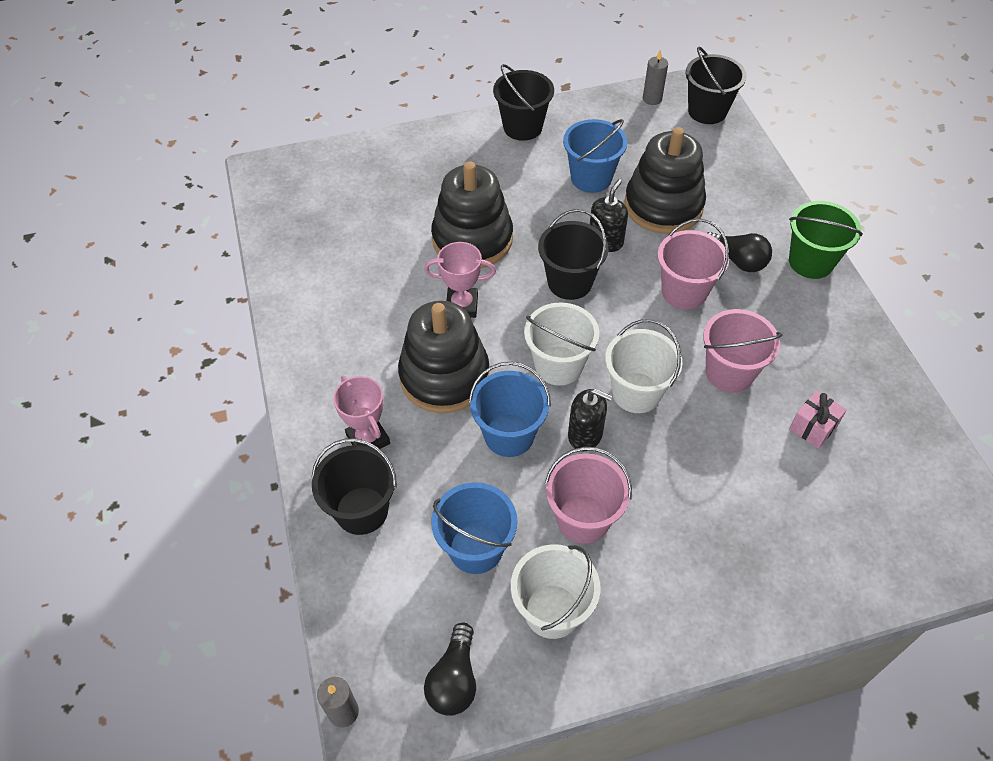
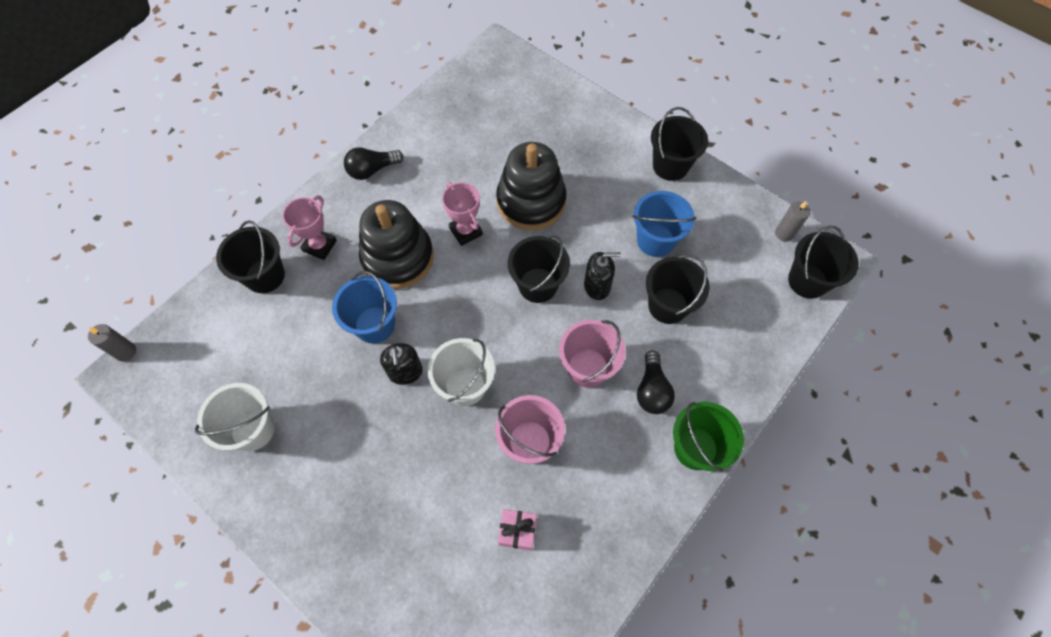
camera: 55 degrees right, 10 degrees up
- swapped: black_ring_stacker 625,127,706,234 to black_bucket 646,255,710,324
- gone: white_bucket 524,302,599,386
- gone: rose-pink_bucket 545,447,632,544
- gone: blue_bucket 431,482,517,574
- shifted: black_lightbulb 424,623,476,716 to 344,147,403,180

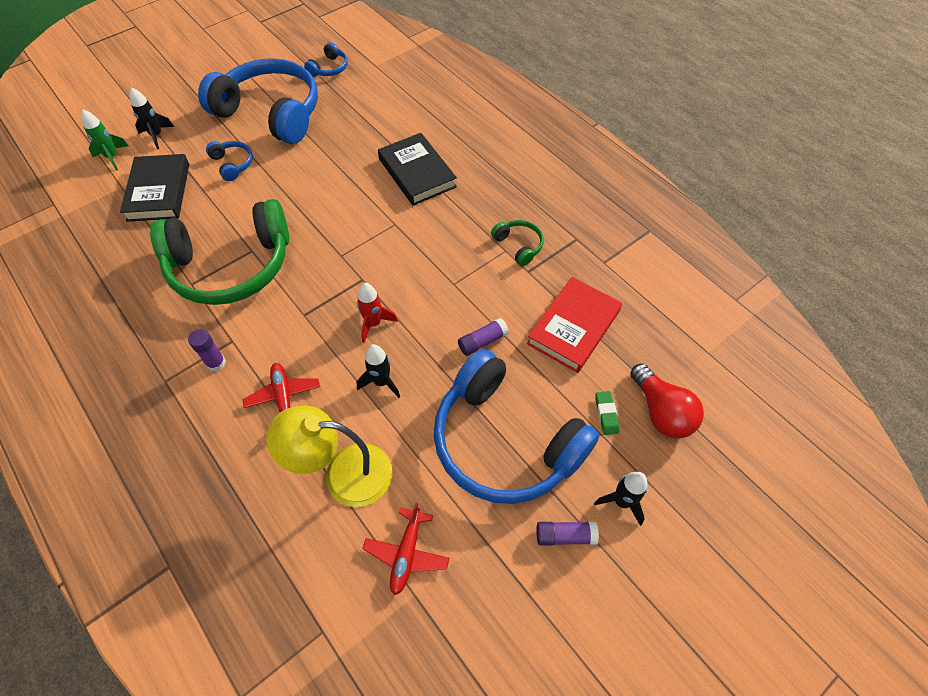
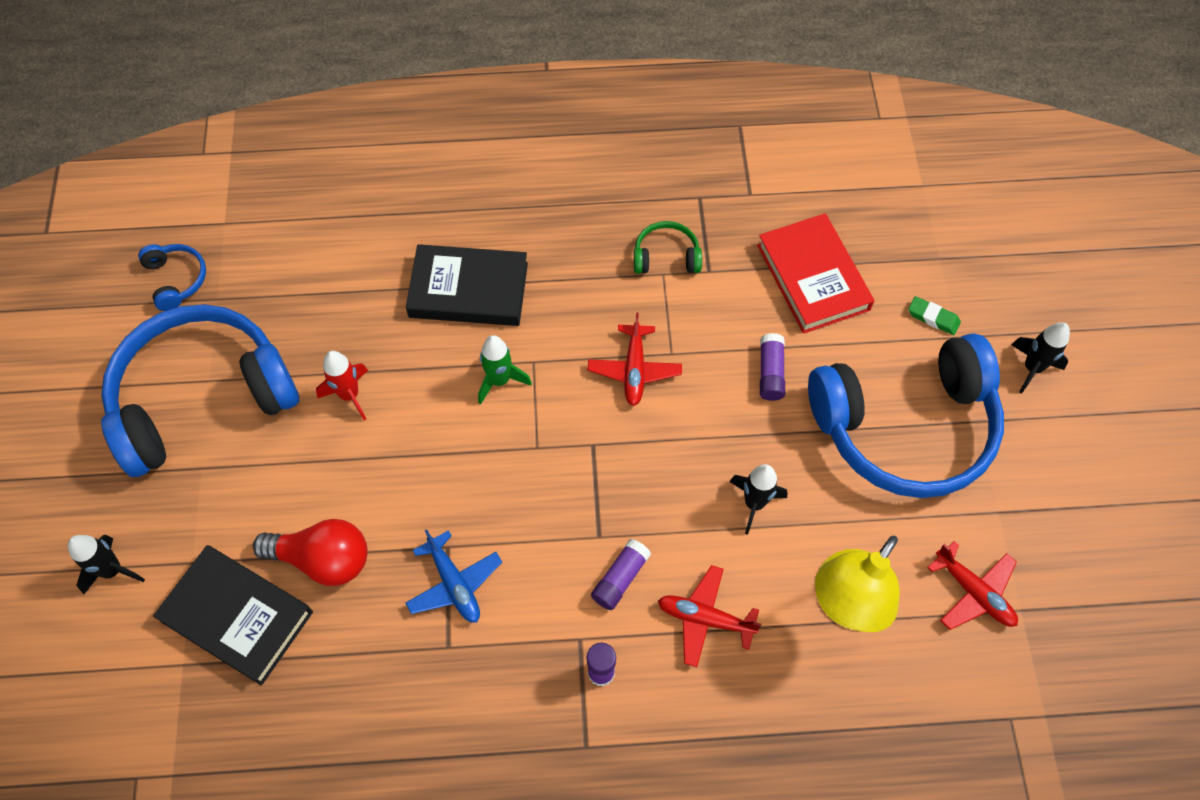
camera: 55 degrees left, 5 degrees up
- shifted: emerald_spaceship 81,109,128,171 to 478,335,532,405
- gone: blue_headset 206,141,253,181
- swapped: emerald_headset 150,199,289,305 to blue_plane 405,529,502,623
- shifted: crimson_spaceship 357,283,398,343 to 316,351,368,420
- shifted: crimson_lightbulb 630,363,704,438 to 253,519,368,586
- shifted: violet_glue_stick 536,521,599,546 to 591,539,651,610
- new: crimson_plane 588,312,682,406

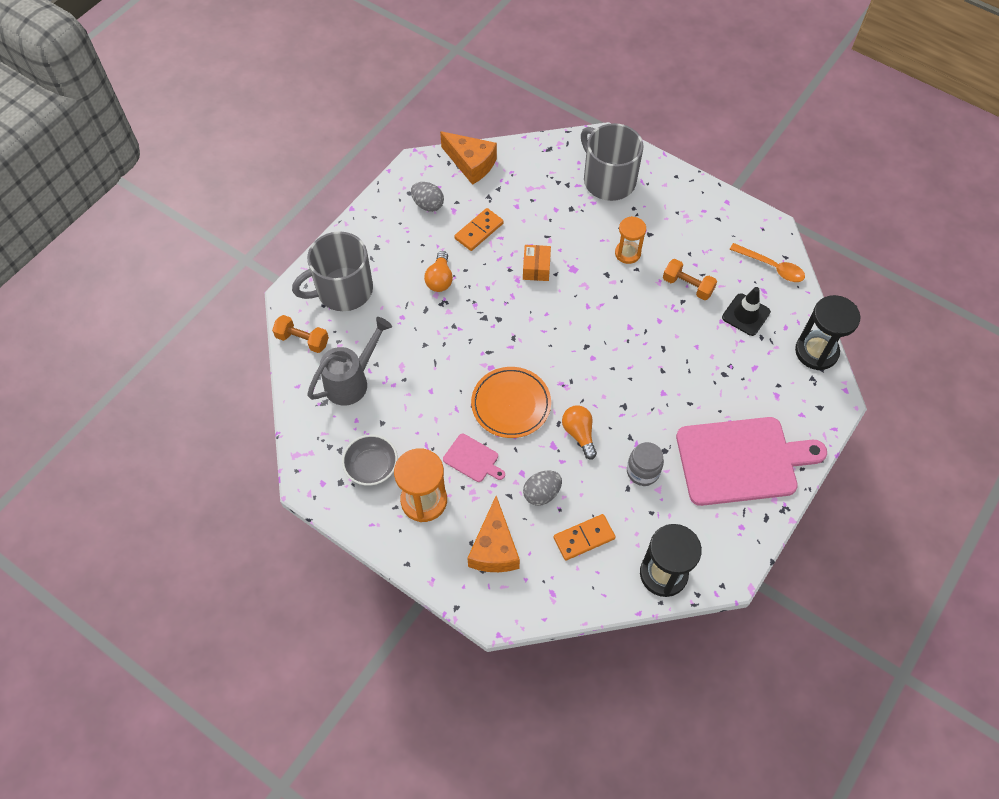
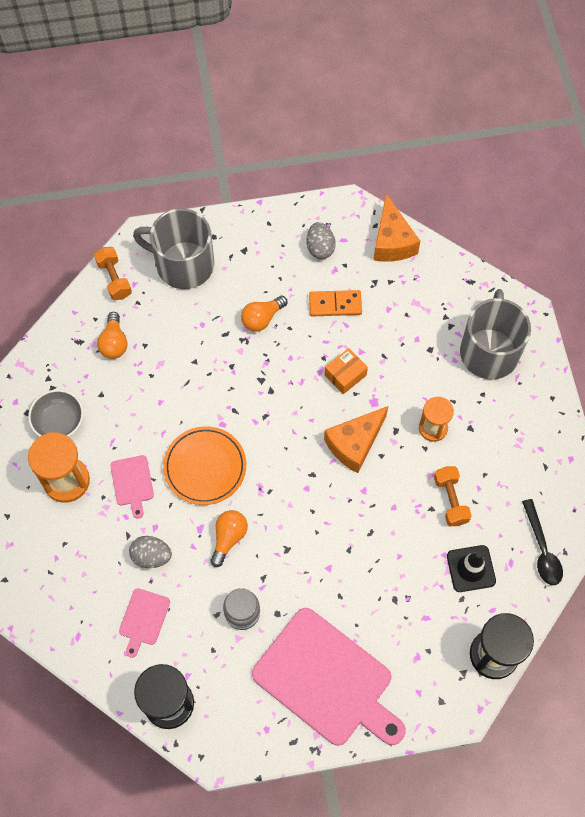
camera: 45 degrees right, 5 degrees up
- repainted: orange_tablespoon 729,243,805,282 to black_tablespoon 522,499,563,585
- swapped: grey_watering_pot 307,317,392,405 to orange_lightbulb 97,312,127,359
- shifted: orange_cheese 467,496,520,572 to 324,406,388,473
- swapped: orange_domino 554,514,616,561 to rose-pink_cutting_board 119,588,170,658

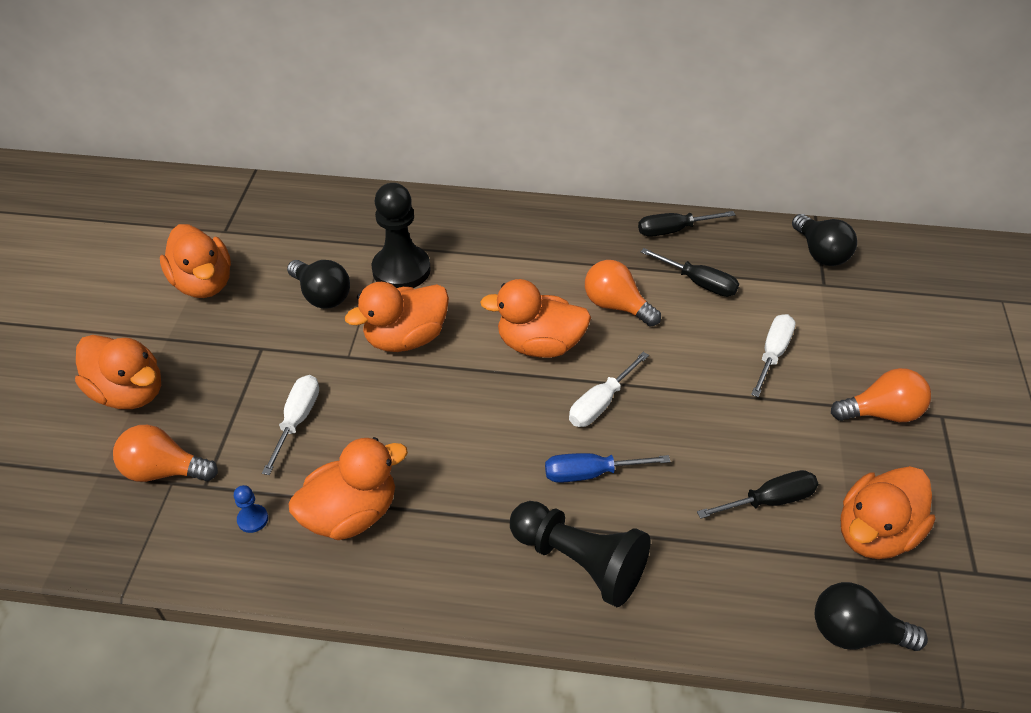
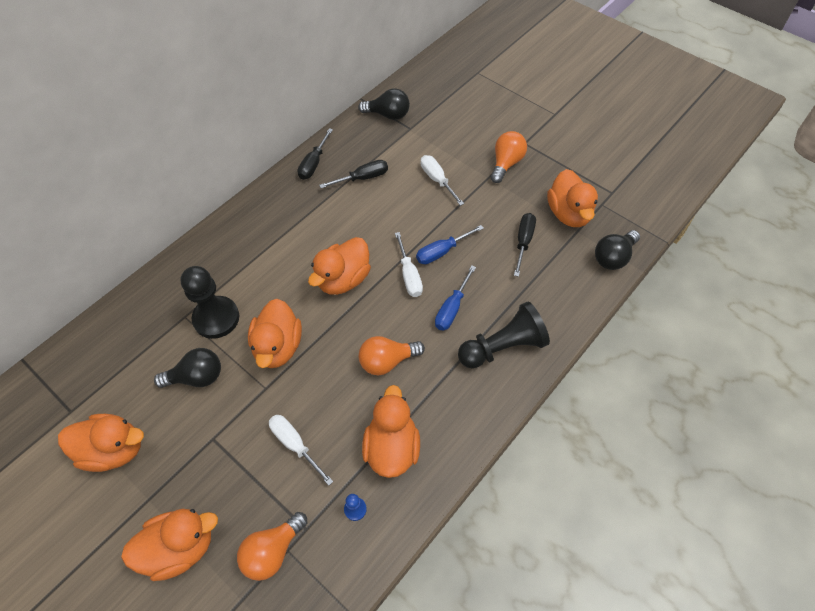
camera: 55 degrees left, 10 degrees up
- shifted: orange_lightbulb 585,260,661,327 to 359,336,425,375
- new: blue_hand_screwdriver 416,225,484,264

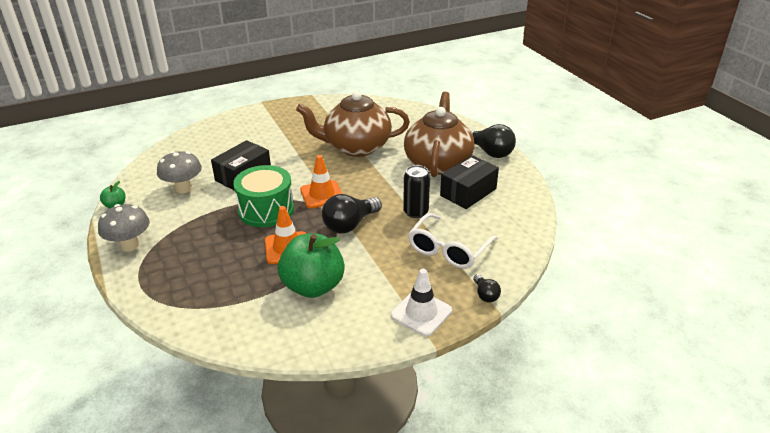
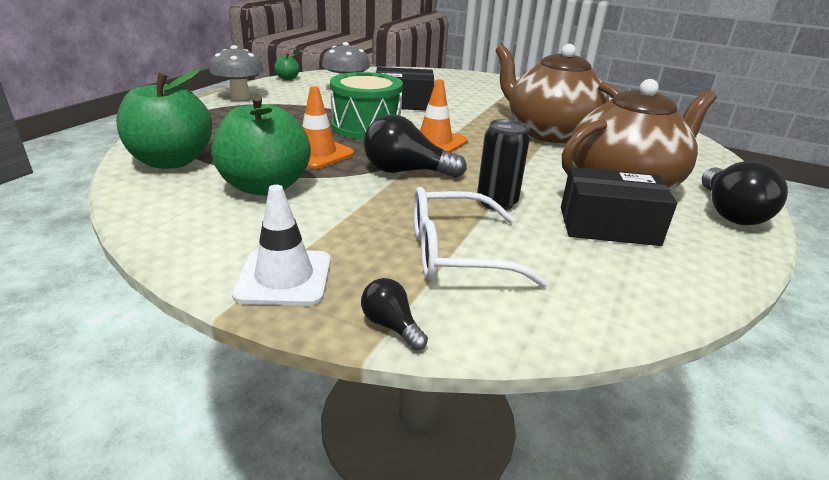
camera: 50 degrees right, 5 degrees down
- rotated: black_lightbulb 473,274,501,303 = 361,278,428,350 105 degrees clockwise
- new: emerald_apple 116,69,212,169

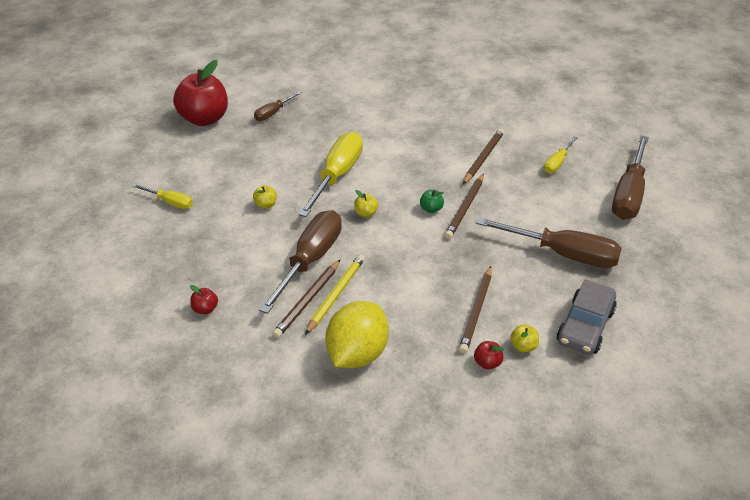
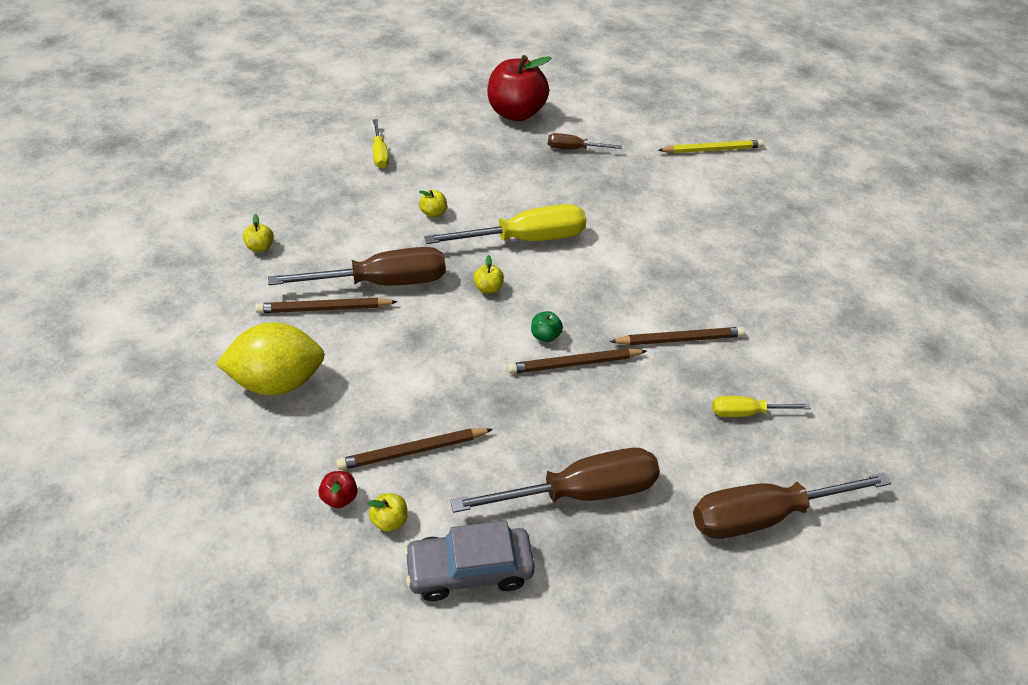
camera: 50 degrees right, 5 degrees up
- rotated: dark_brown_hand_screwdriver 476,217,622,268 = 450,448,660,513 90 degrees counterclockwise
- shifted: golden_lead_pencil 305,254,365,335 to 658,140,764,153
- repainted: crimson_apple 190,285,218,314 to golden_apple 243,214,274,252

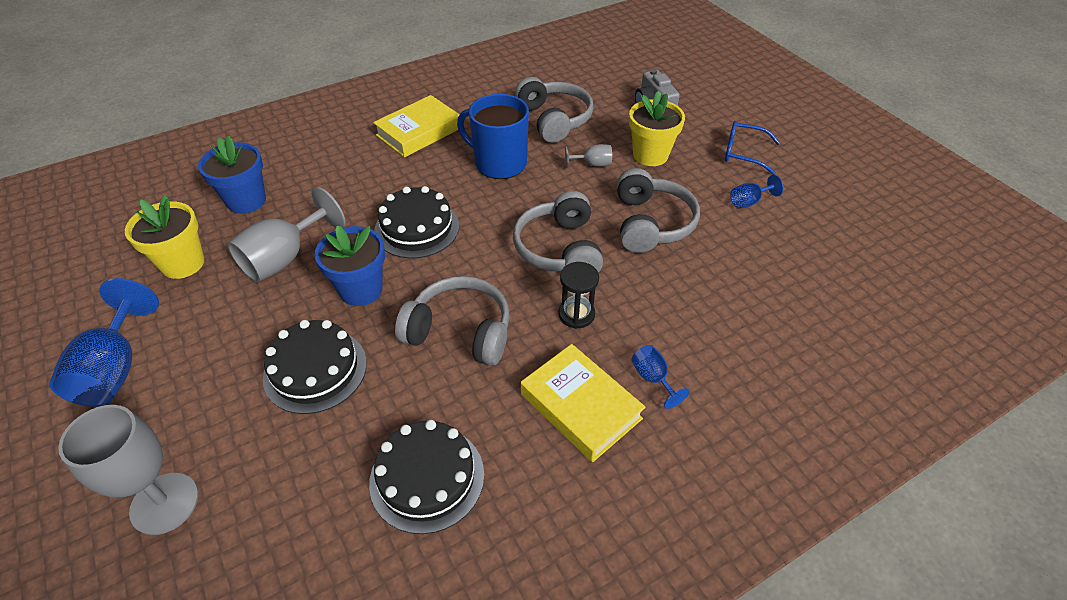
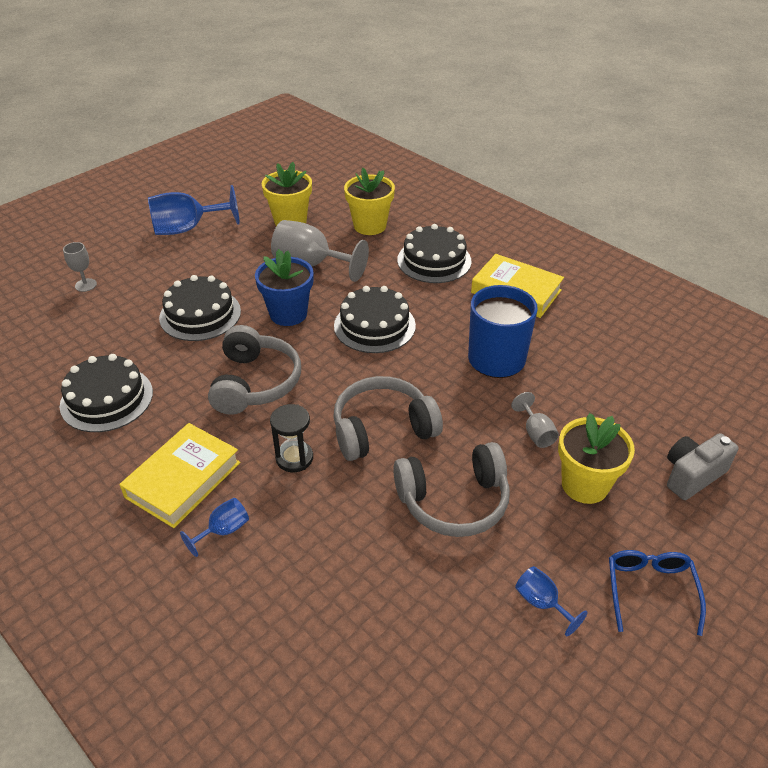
camera: 75 degrees right, 5 degrees down
- gone: grey_headset 515,77,594,143
- repainted: blue_potted_plant 198,135,266,214 to golden_potted_plant 344,167,395,235
- scaled: grey_chalice 58,405,199,535 = 63,242,97,292 x0.50
- new: black_gateau 397,224,472,283

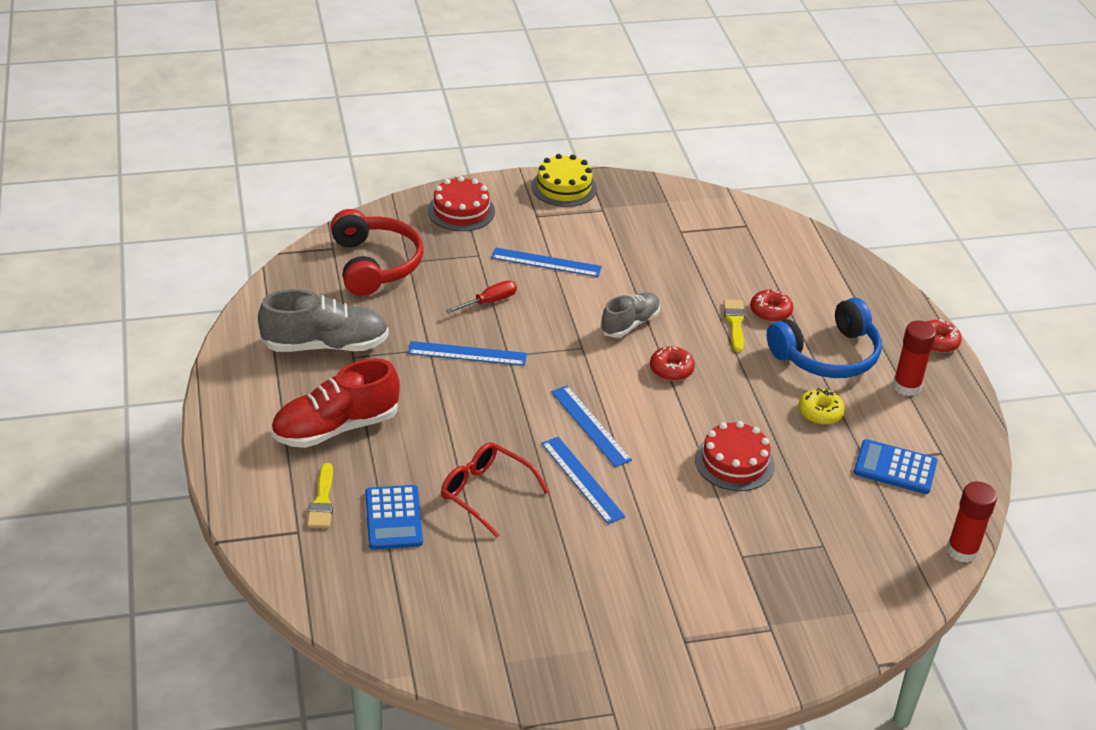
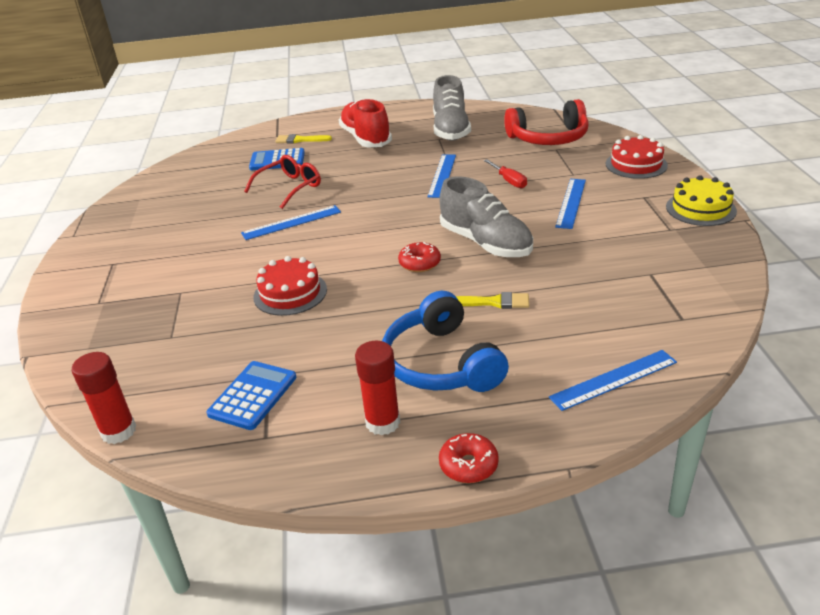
camera: 100 degrees right, 5 degrees down
- gone: crimson_glazed_donut 750,290,793,322
- scaled: grey_shoe 600,292,660,338 = 440,176,533,257 x1.59
- shifted: blue_straightedge 551,385,632,467 to 549,350,677,411
- gone: golden_glazed_donut 799,388,845,425

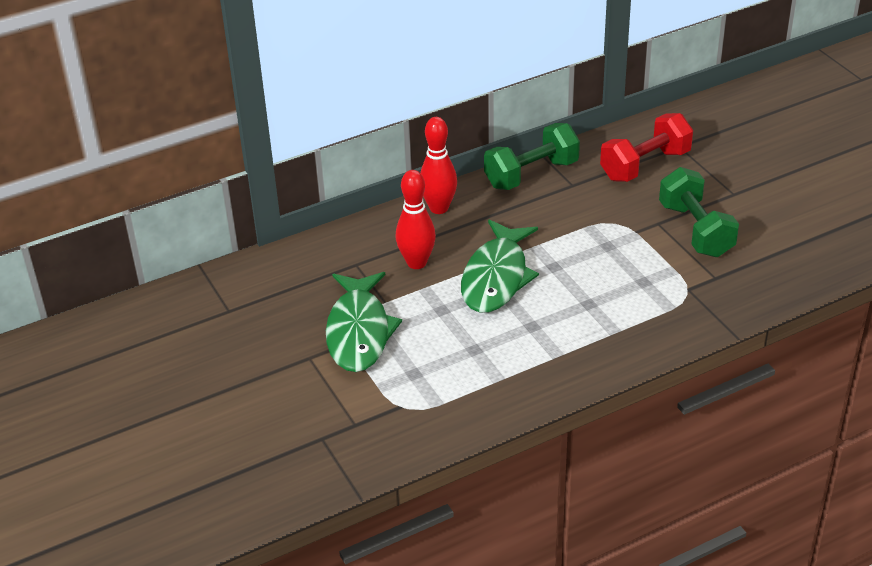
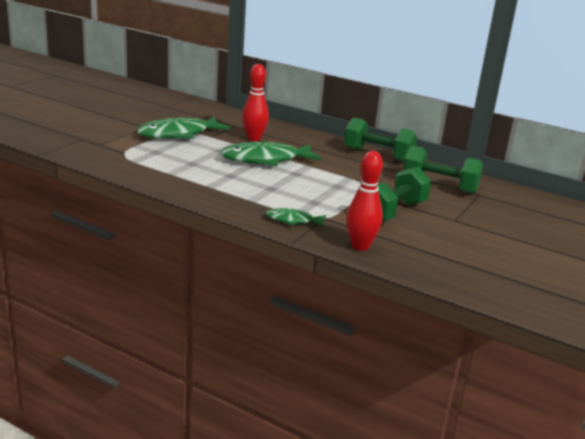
camera: 55 degrees right, 15 degrees down
- repainted: crimson_hand_weight 600,113,693,182 to emerald_hand_weight 403,146,483,194
- shifted: crimson_skittle 420,117,457,214 to 346,151,383,251
- new: emerald_fish 266,208,326,226

